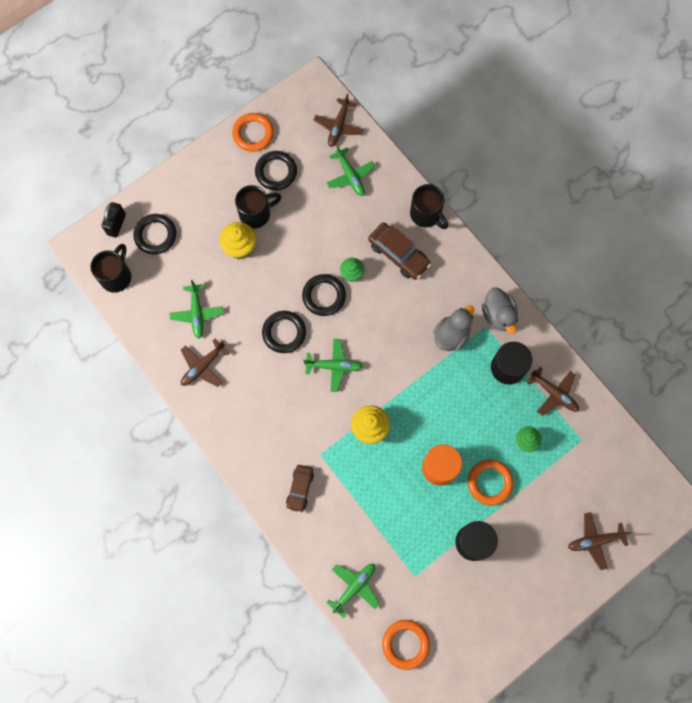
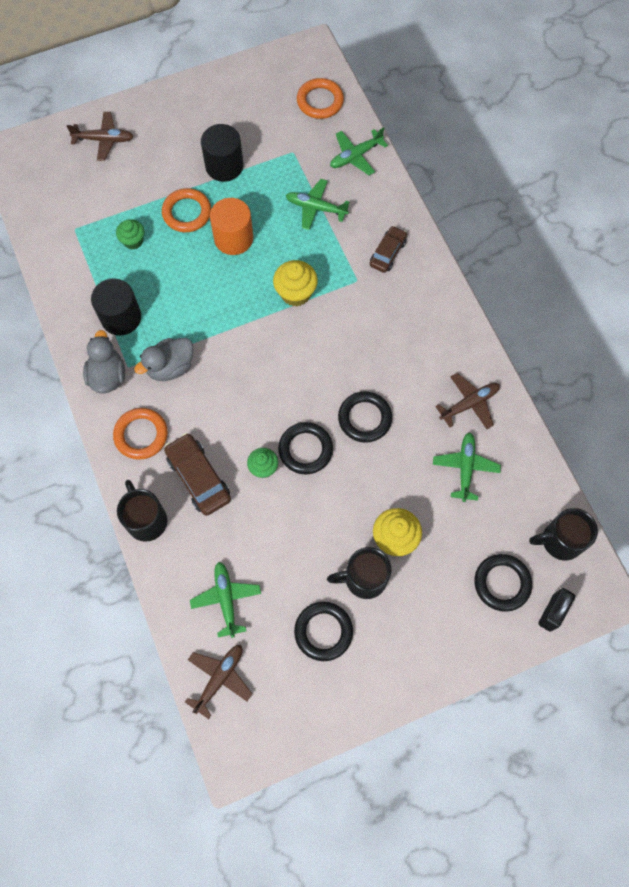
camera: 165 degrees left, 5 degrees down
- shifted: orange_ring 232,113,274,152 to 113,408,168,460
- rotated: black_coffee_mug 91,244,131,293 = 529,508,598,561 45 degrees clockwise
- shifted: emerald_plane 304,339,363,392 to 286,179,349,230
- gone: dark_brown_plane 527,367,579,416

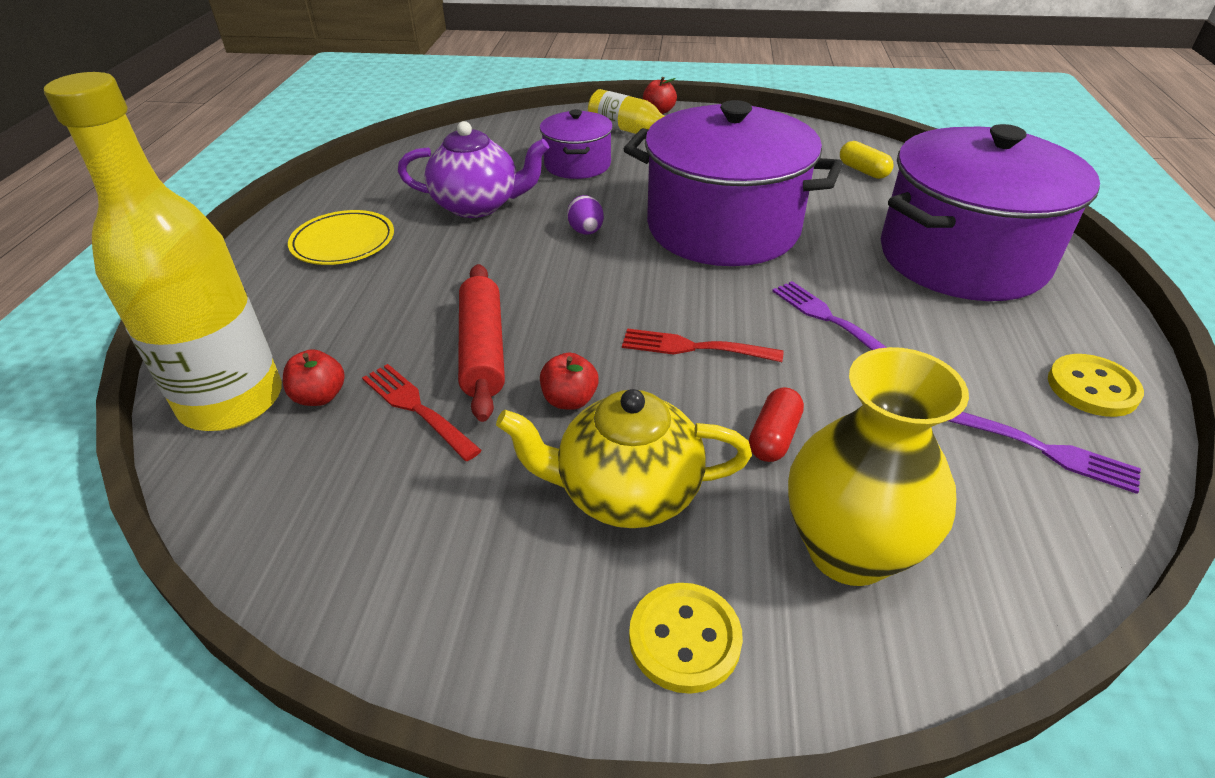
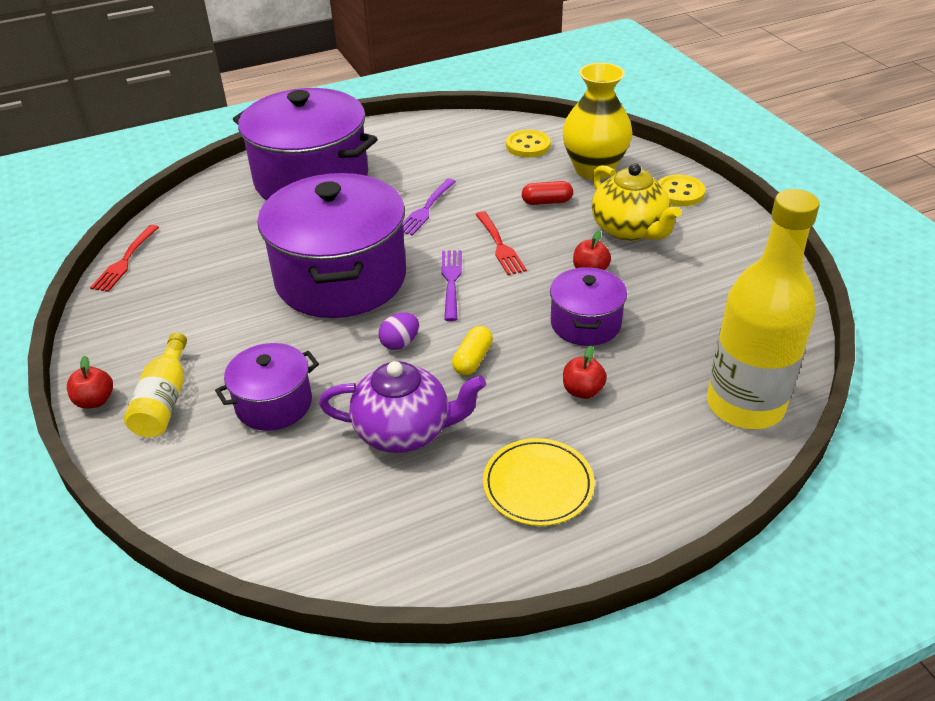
camera: 120 degrees left, 0 degrees up
- rotated: violet_tea_pot 398,121,549,218 = 319,361,486,453 120 degrees clockwise
- shifted: golden_pill 840,141,894,179 to 452,326,493,376
- swapped: crimson_rolling_pin 458,264,505,422 to violet_stockpot 550,267,627,346
- shifted: crimson_apple 283,349,345,406 to 563,346,607,399
- shifted: golden_button 1048,354,1144,417 to 506,130,551,157
- shifted: crimson_table_fork 362,364,482,461 to 90,225,159,292
- shifted: violet_table_fork 948,412,1141,494 to 441,250,462,321

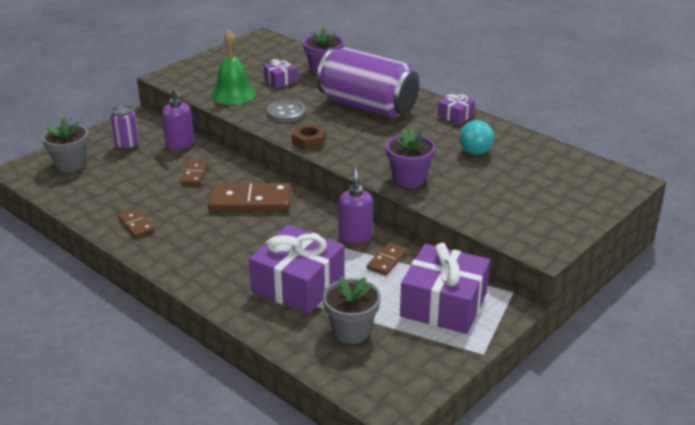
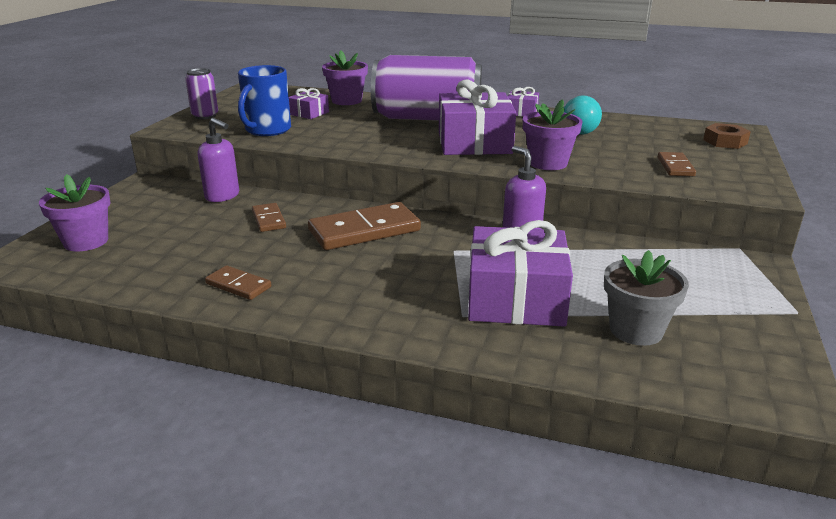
camera: 25 degrees left, 5 degrees down
- swapped: emerald_bell 211,30,256,105 to blue_coffee_mug 238,65,291,136
- gone: grey_button 267,100,306,123
- shifted: violet_tin 110,105,139,150 to 185,68,218,119
- repainted: grey_potted_plant 42,117,89,172 to violet_potted_plant 39,174,110,251
- shifted: dark_brown_hex_nut 292,123,326,150 to 703,123,751,149
- shifted: dark_brown_domino 367,242,407,275 to 658,152,696,176
- shifted: violet_wrapped_gift 400,243,490,334 to 439,80,516,155

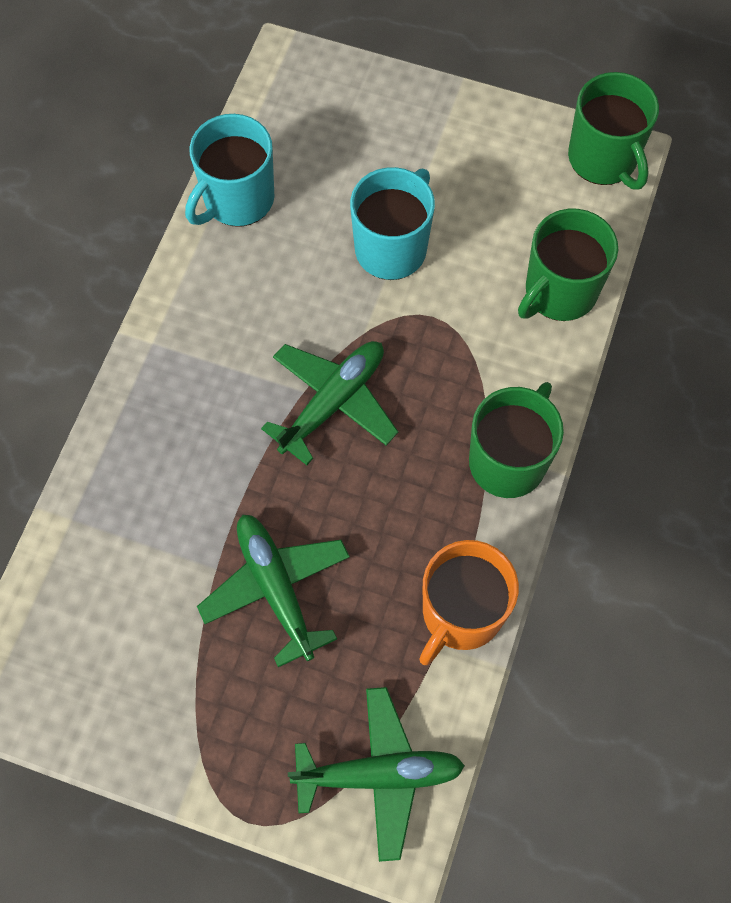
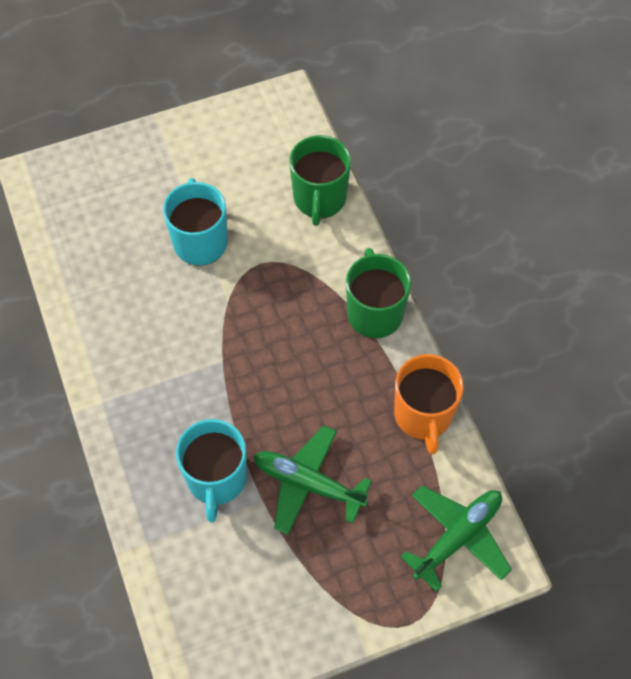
camera: 40 degrees left, 5 degrees down
- gone: emerald_coffee_mug 568,72,659,190
- shifted: aqua_coffee_mug 185,114,274,227 to 176,419,247,522
- gone: emerald_plane 261,341,398,465

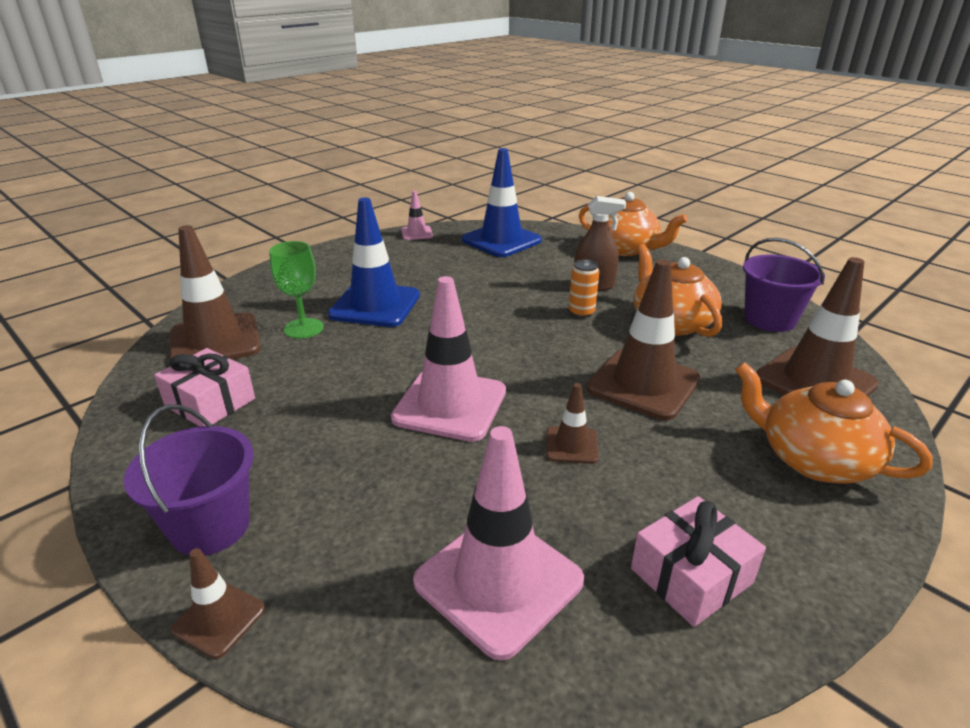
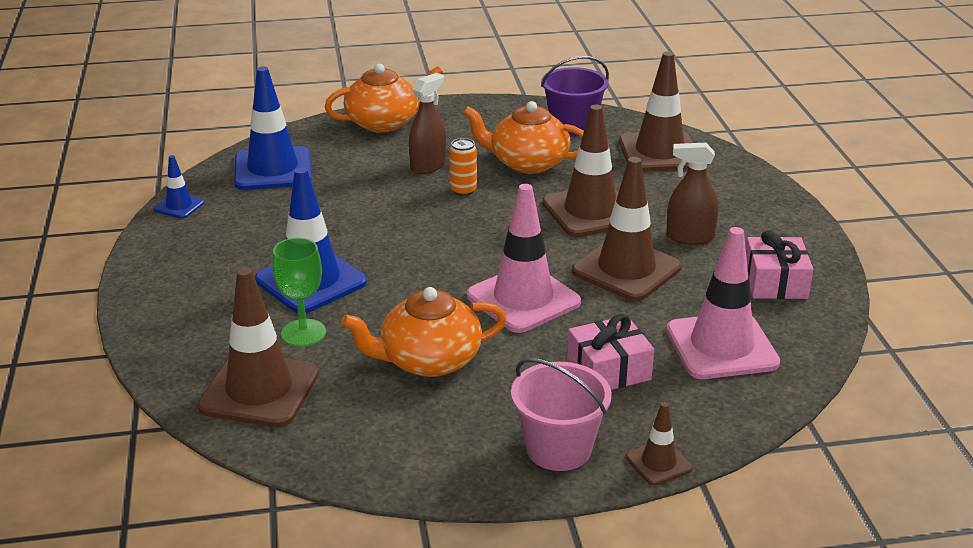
camera: 55 degrees left, 0 degrees up
- repainted: rose-pink_safety_cone 401,191,433,240 to blue_safety_cone 154,155,205,219
- shifted: rose-pink_wrapped_gift 154,348,255,427 to 567,314,654,390
- shifted: orange_tea_pot 735,362,933,484 to 341,287,507,377
- scaled: dark_brown_safety_cone 546,383,599,464 = 572,157,682,301 x2.04
- repainted: violet_bucket 124,404,254,556 to rose-pink_bucket 511,358,612,471
- new: dark_brown_spray_bottle 666,143,719,245

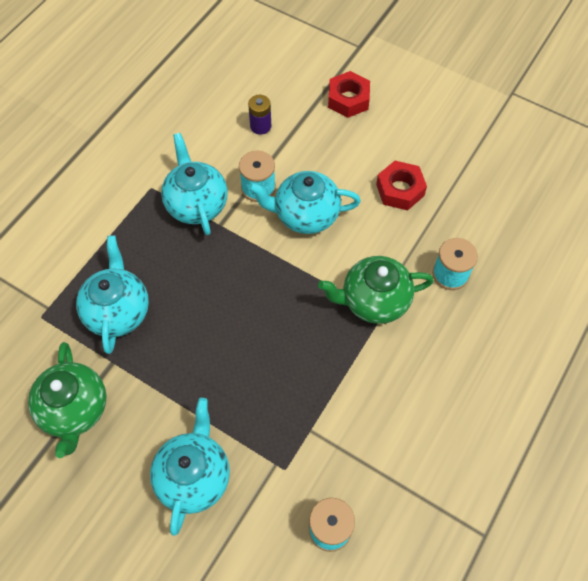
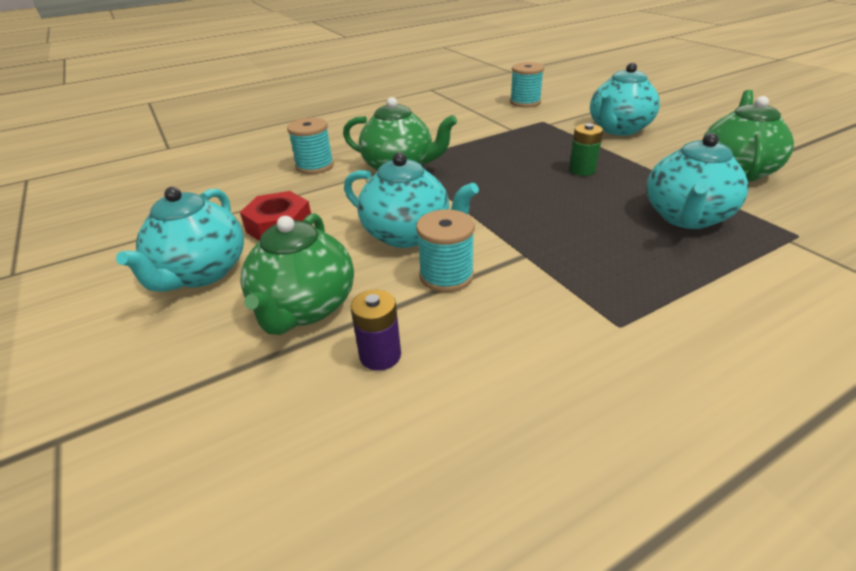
camera: 150 degrees left, 25 degrees down
- gone: crimson_hex_nut 328,71,370,118
- shifted: aqua_tea_pot 161,133,228,235 to 116,187,244,292
- new: emerald_battery 569,123,603,176
- new: emerald_tea_pot 240,214,354,335

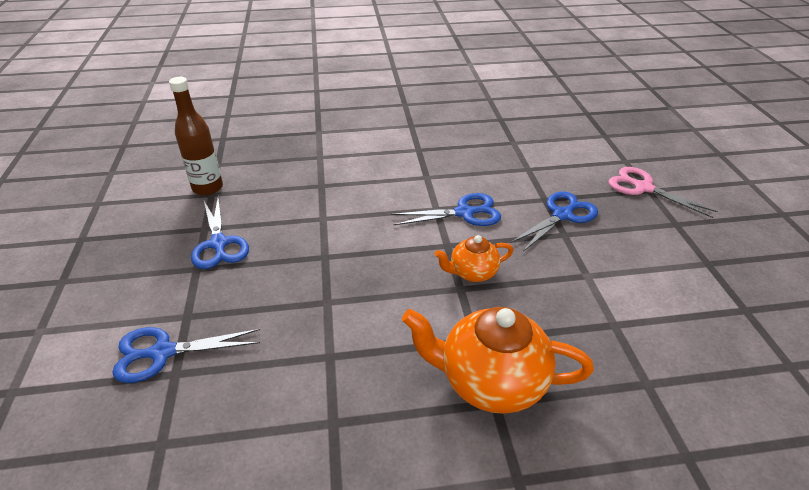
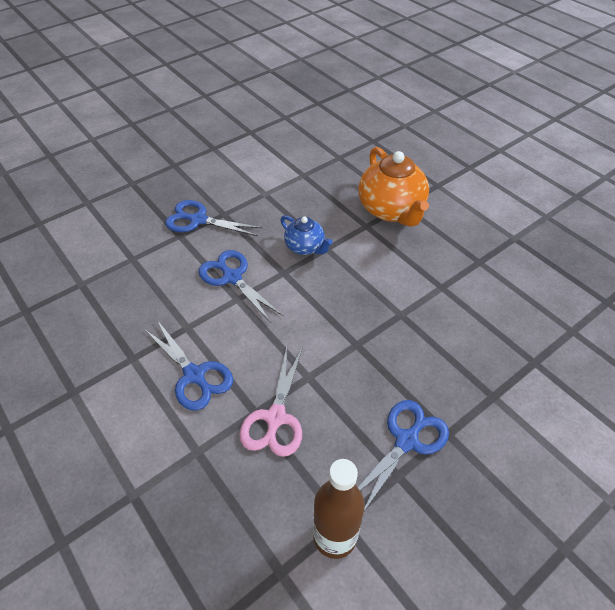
camera: 120 degrees left, 10 degrees up
- shifted: rose-pink_shears 609,167,718,218 to 239,347,303,457
- repainted: orange_tea_pot 435,235,513,282 to blue_tea_pot 280,215,332,255
- shifted: blue_shears 112,327,260,383 to 144,320,233,411

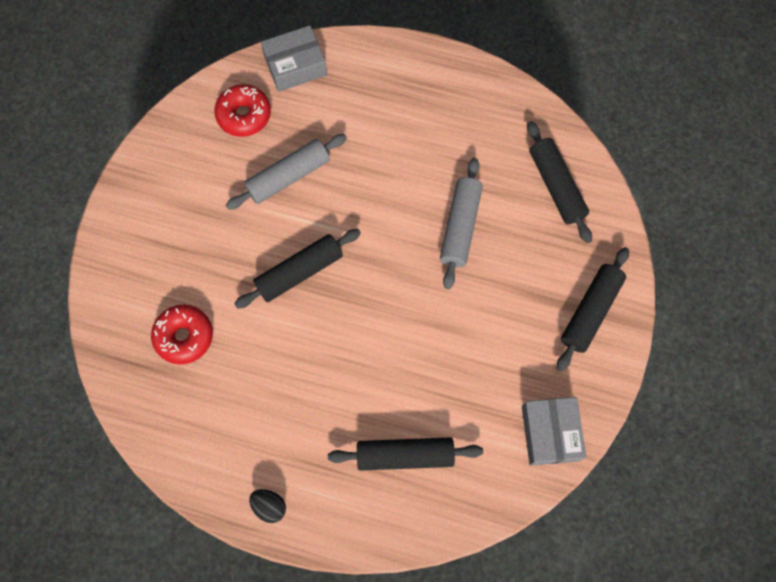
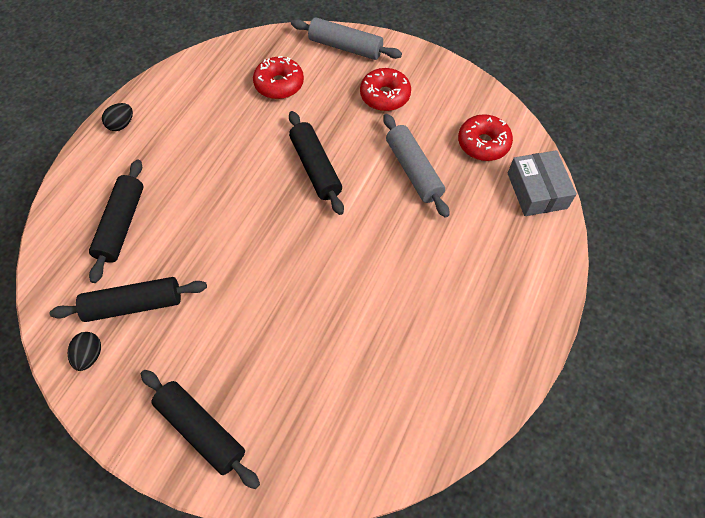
camera: 100 degrees right, 10 degrees down
- shifted: black_rolling_pin 527,121,592,243 to 50,277,207,322
- shifted: grey_rolling_pin 440,158,483,289 to 291,18,402,60
- swapped: grey_package 522,397,586,466 to black_egg 67,332,101,371
- new: crimson_glazed_donut 360,68,411,111

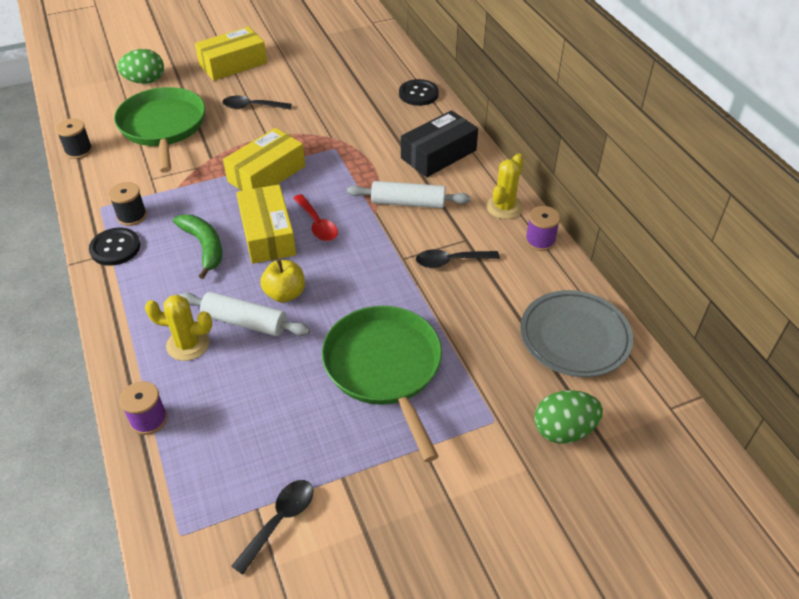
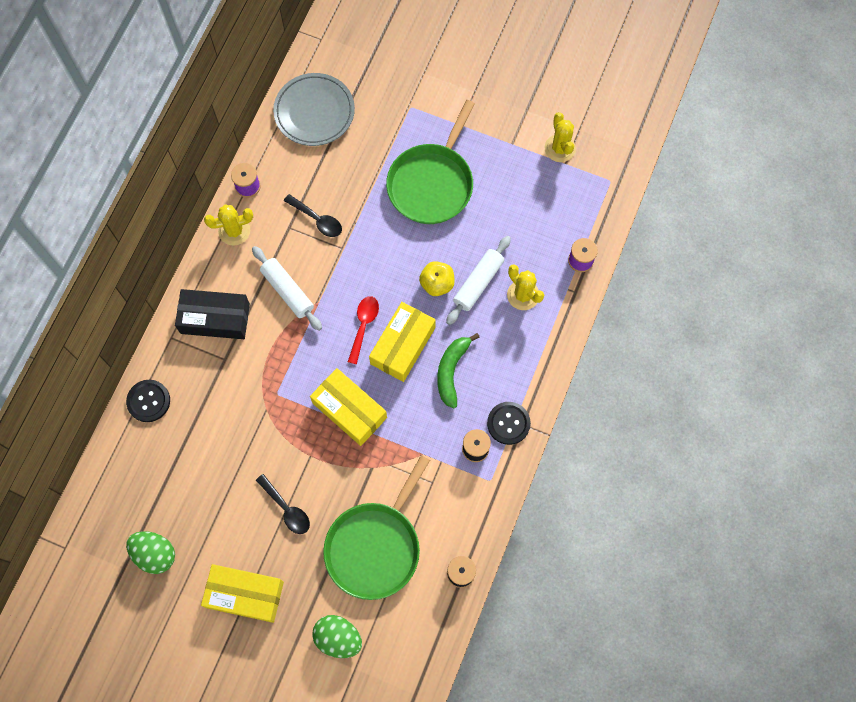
camera: 135 degrees left, 25 degrees up
- rotated: golden_package 223,128,306,191 = 310,368,387,446 45 degrees clockwise
- rotated: white_rolling_pin 180,292,310,336 = 446,236,511,325 60 degrees clockwise
- shifted: emerald_egg 534,390,603,444 to 126,531,175,574
- swapped: black_tablespoon 232,480,313,575 to golden_prickly_plant 544,112,576,162

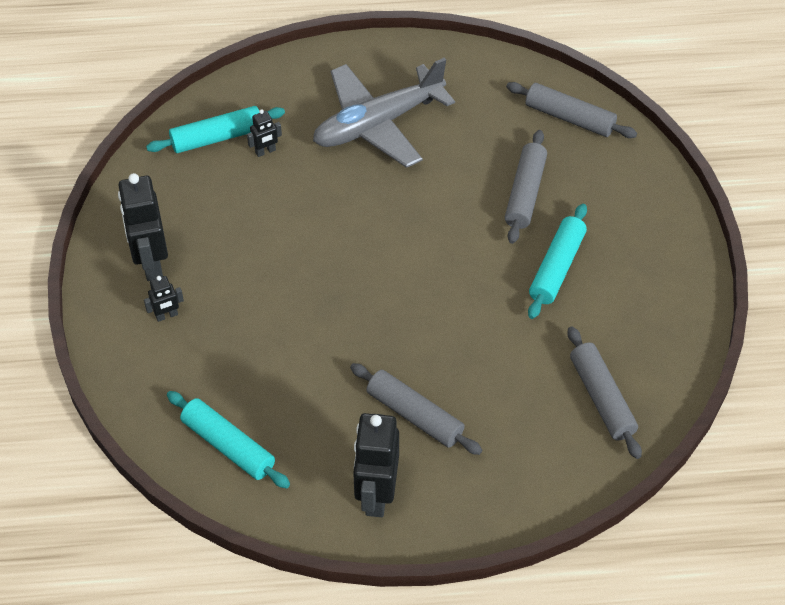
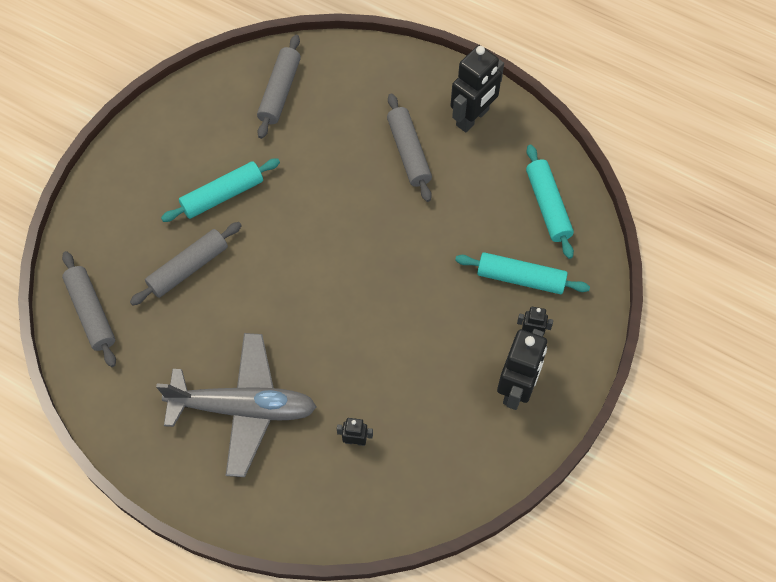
camera: 145 degrees left, 10 degrees up
- shifted: aqua_rolling_pin 146,106,285,153 to 455,252,590,294

